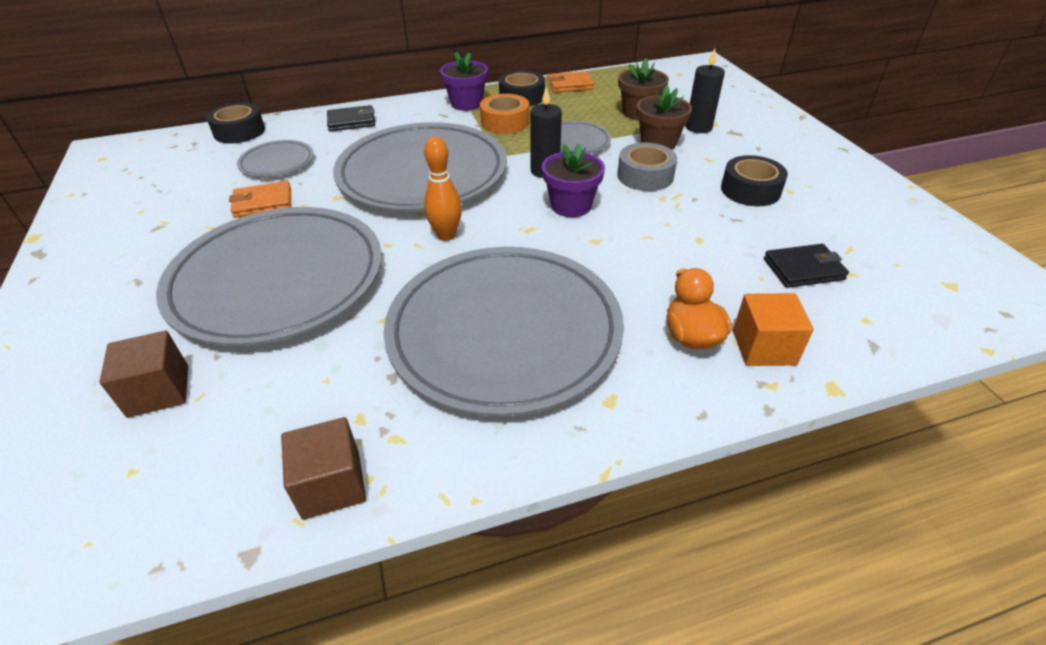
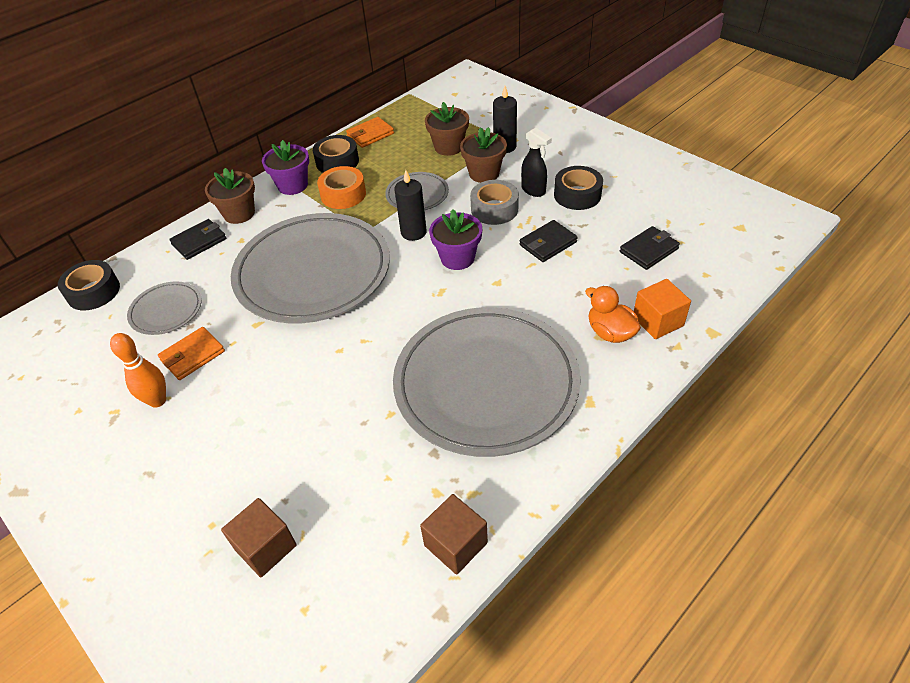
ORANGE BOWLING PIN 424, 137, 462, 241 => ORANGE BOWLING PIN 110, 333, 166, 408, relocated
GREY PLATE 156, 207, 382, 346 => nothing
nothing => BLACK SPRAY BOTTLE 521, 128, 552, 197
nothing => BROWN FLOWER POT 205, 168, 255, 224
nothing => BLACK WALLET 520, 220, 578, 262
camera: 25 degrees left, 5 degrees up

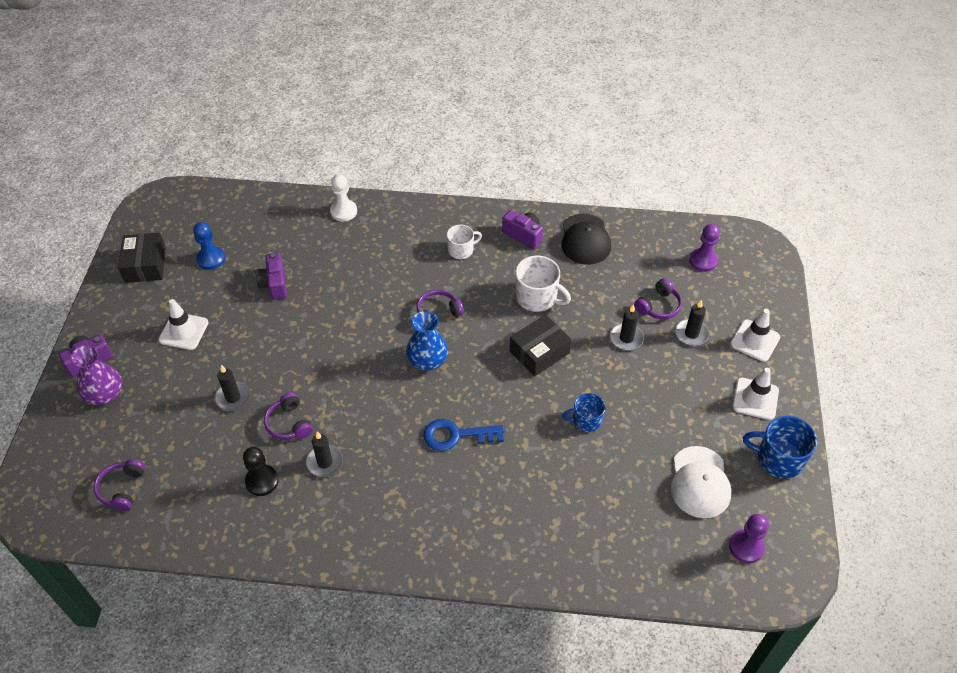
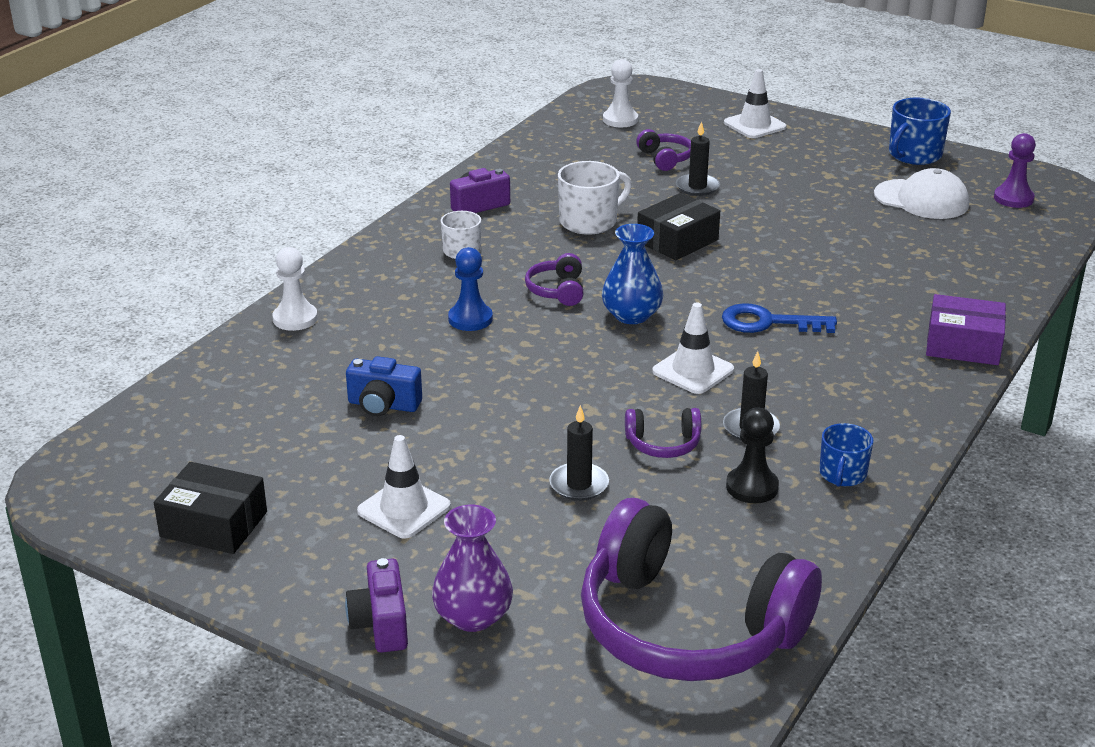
BLACK CAP 561, 213, 611, 265 => nothing
BLUE PAWN 193, 222, 225, 270 => BLUE PAWN 448, 247, 493, 331, relocated
PURPLE PAWN 689, 224, 720, 272 => WHITE PAWN 603, 59, 638, 127
PURPLE CAMERA 255, 253, 287, 300 => BLUE CAMERA 346, 356, 422, 416
BLACK CANDLE 675, 300, 709, 346 => nothing
BLACK BOX 510, 314, 571, 376 => BLACK BOX 637, 193, 720, 260, 60 degrees clockwise
WHITE TRAFFIC CONE 733, 368, 779, 420 => WHITE TRAFFIC CONE 652, 302, 734, 394, relocated
BLUE MUG 562, 393, 606, 432 => BLUE MUG 819, 423, 873, 487, relocated
BLUE KEY 423, 419, 505, 451 => BLUE KEY 722, 303, 837, 333, 75 degrees clockwise
PURPLE HEADPHONES 94, 459, 146, 511 => PURPLE HEADPHONES 581, 498, 822, 681, x2.48
nothing => PURPLE BOX 926, 294, 1006, 365
camera: 65 degrees left, 20 degrees down

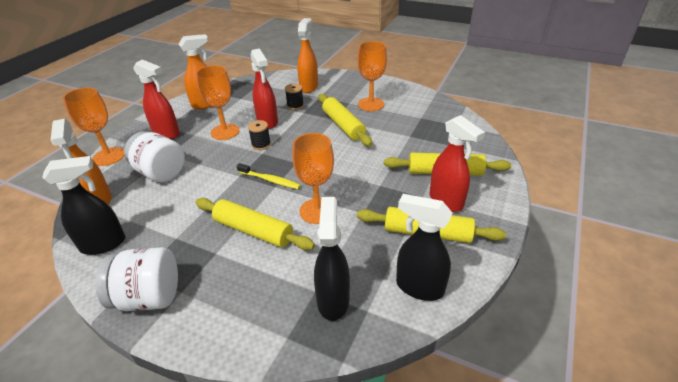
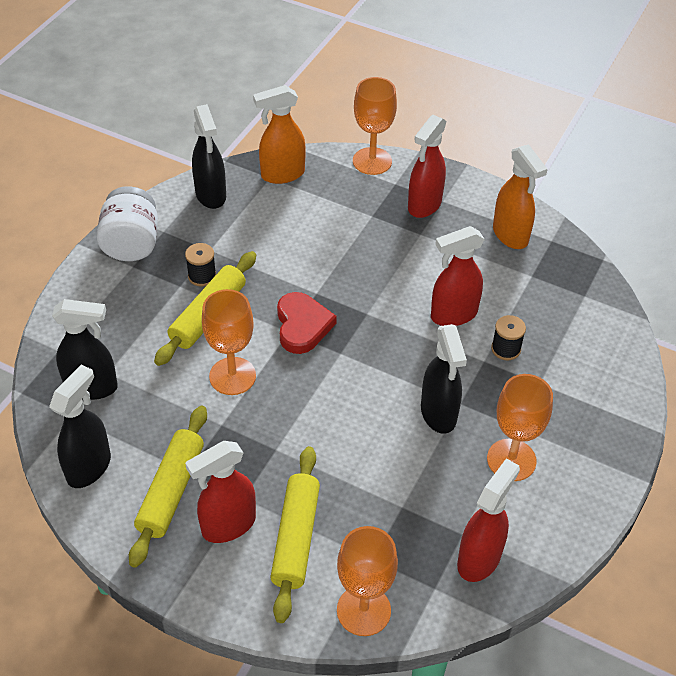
ORANGE SPRAY BOTTLE 297, 18, 318, 93 => nothing
ORANGE GOBLET 196, 65, 239, 140 => ORANGE GOBLET 337, 526, 398, 636, relocated
YELLOW ROLLING PIN 319, 94, 372, 146 => BLACK SPRAY BOTTLE 421, 324, 467, 434
BLACK SPOOL 248, 120, 271, 150 => BLACK SPOOL 185, 243, 216, 286, relocated
WHITE JAR 124, 131, 185, 182 => nothing
YELLOW TOOTHBRUSH 237, 163, 301, 189 => RED HEART 277, 292, 337, 354
nothing => RED SPRAY BOTTLE 457, 458, 520, 582
camera: 90 degrees right, 10 degrees up

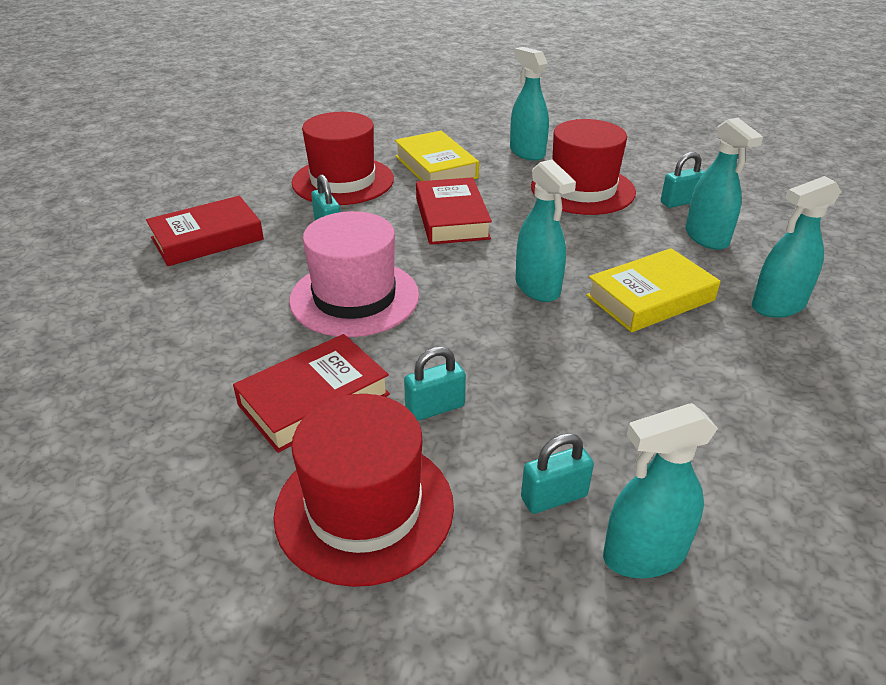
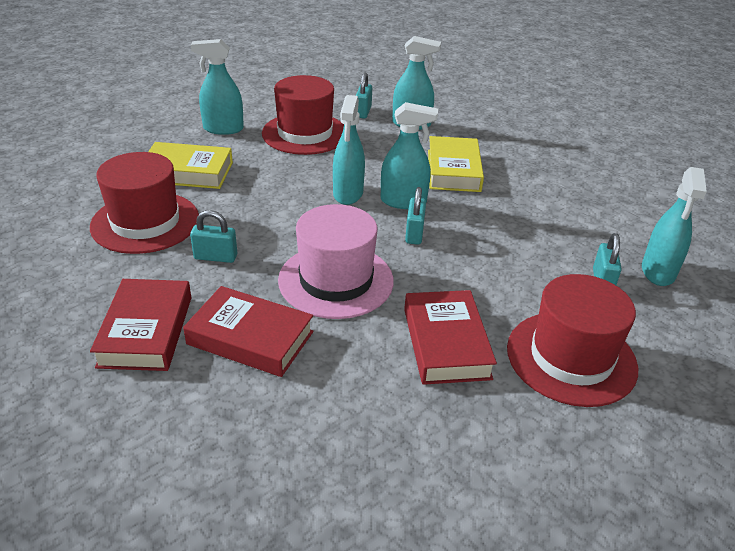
TURQUOISE SPRAY BOTTLE 752, 176, 841, 318 => TURQUOISE SPRAY BOTTLE 333, 95, 365, 205, relocated
RED BOOK 416, 177, 492, 245 => RED BOOK 183, 286, 314, 377, relocated
TURQUOISE PADLOCK 404, 347, 466, 421 => TURQUOISE PADLOCK 405, 187, 426, 245, relocated
camera: 60 degrees left, 0 degrees up

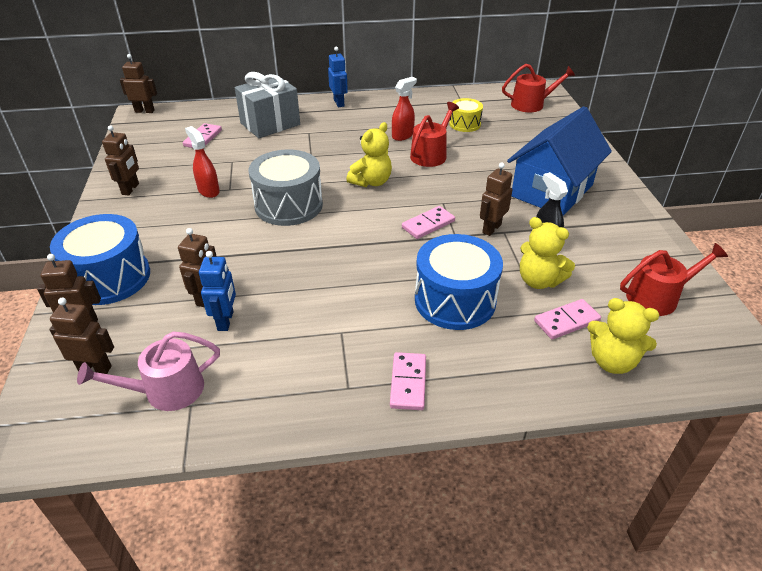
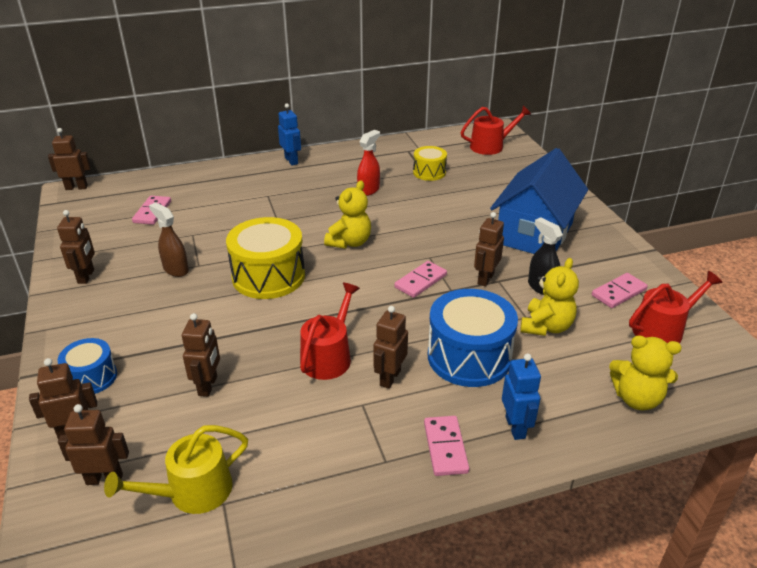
GREY GIFT 235, 72, 300, 138 => nothing
RED WATERING CAN 410, 102, 459, 167 => RED WATERING CAN 300, 283, 360, 380, relocated
RED SPRAY BOTTLE 185, 126, 220, 198 => BROWN SPRAY BOTTLE 149, 202, 189, 277
GREY DRUM 249, 150, 323, 226 => YELLOW DRUM 226, 217, 305, 299
BLUE DRUM 50, 214, 150, 305 => BLUE DRUM 58, 338, 117, 394, x0.56
YELLOW TEDDY BEAR 520, 217, 575, 289 => YELLOW TEDDY BEAR 520, 258, 579, 336, 90 degrees counterclockwise
BLUE ROBOT 199, 251, 236, 331 => BLUE ROBOT 502, 353, 541, 440, relocated
PINK DOMINO 534, 299, 601, 339 => PINK DOMINO 592, 273, 648, 308, relocated
PINK WATERING CAN 77, 331, 220, 411 => YELLOW WATERING CAN 104, 425, 248, 514
nothing => BROWN ROBOT 373, 306, 408, 389
camera: 10 degrees left, 5 degrees down

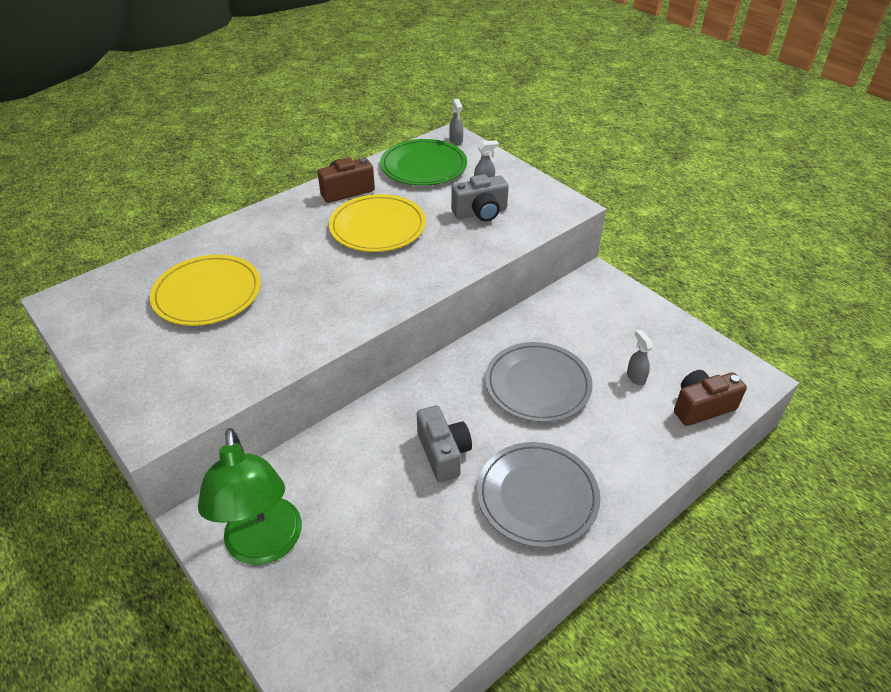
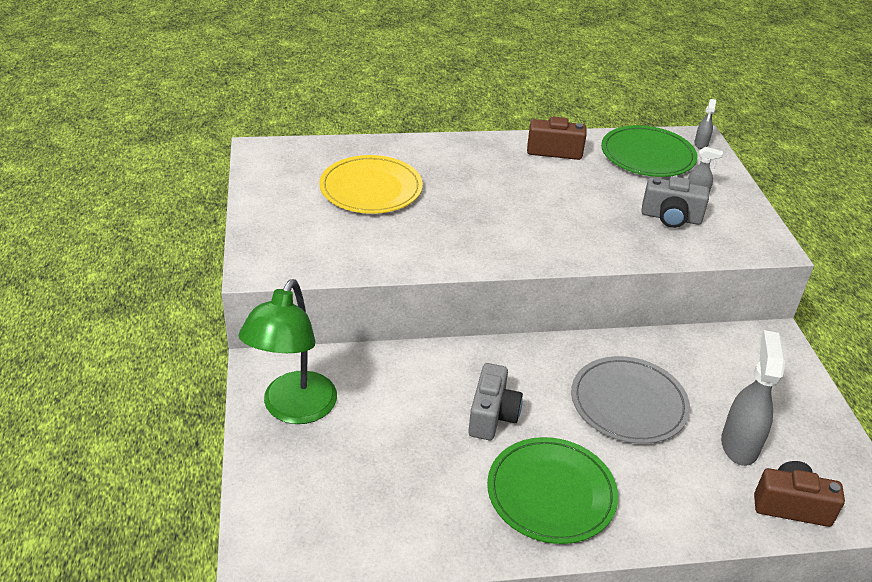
YELLOW PLATE 329, 194, 426, 252 => nothing
GREY SPRAY BOTTLE 627, 329, 653, 385 => GREY SPRAY BOTTLE 721, 330, 785, 466, x2.02
GREY PLATE 477, 442, 600, 548 => GREEN PLATE 487, 437, 618, 544
camera: 30 degrees right, 5 degrees down

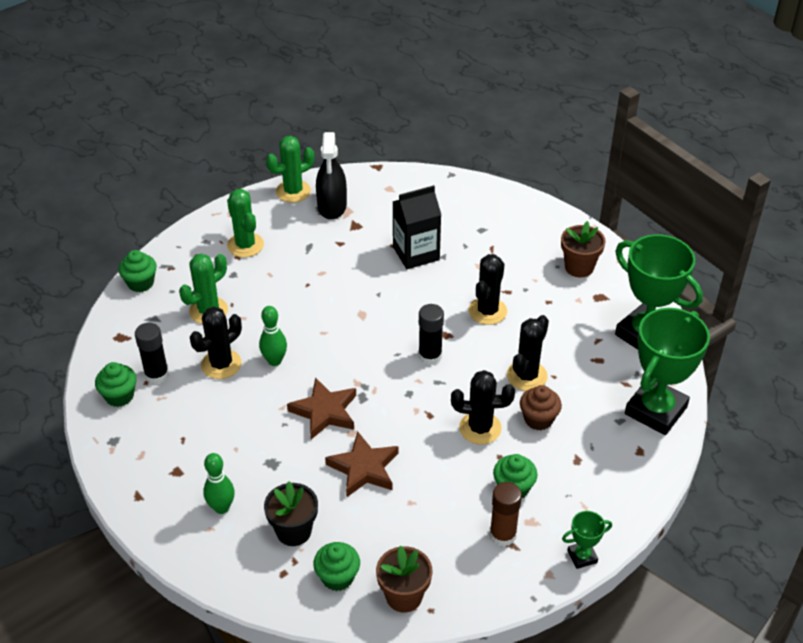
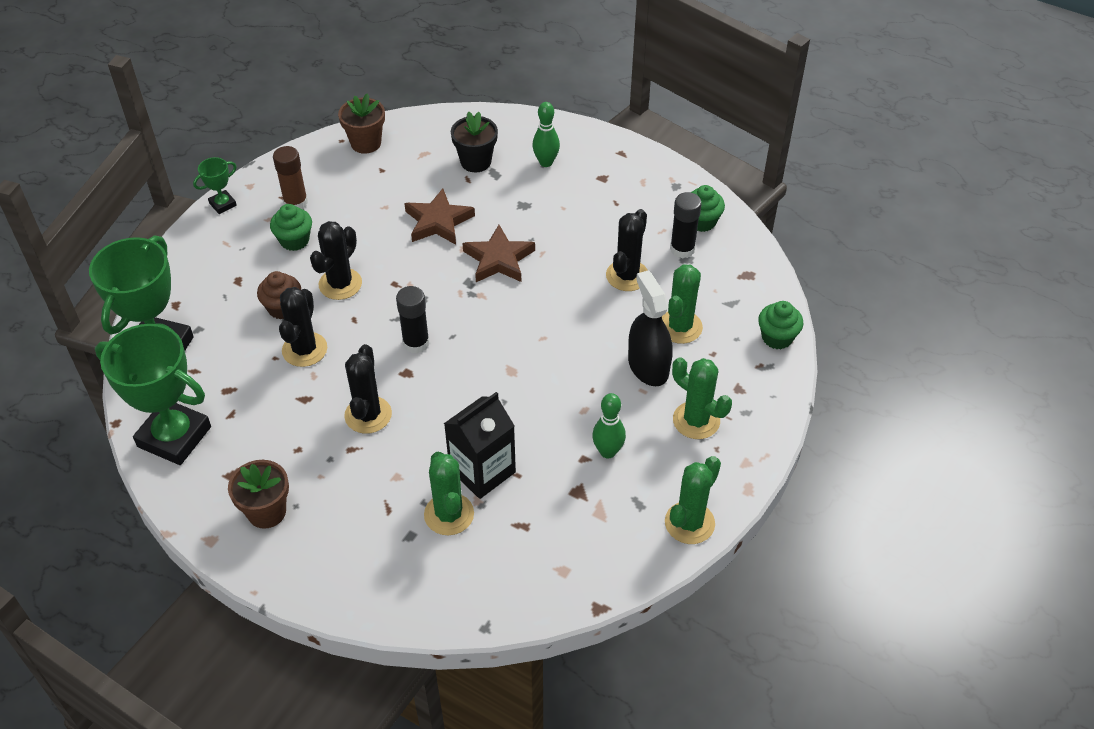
BLACK SPRAY BOTTLE 316, 132, 347, 220 => BLACK SPRAY BOTTLE 628, 270, 673, 386, relocated
GREEN BOWLING PIN 259, 306, 287, 366 => GREEN BOWLING PIN 592, 393, 626, 458, relocated
BLACK CACTUS 451, 370, 515, 445 => BLACK CACTUS 310, 221, 362, 300, 45 degrees counterclockwise
GREEN CUPCAKE 313, 542, 360, 591 => nothing
nothing => GREEN CACTUS 424, 452, 474, 535
camera: 160 degrees right, 5 degrees up

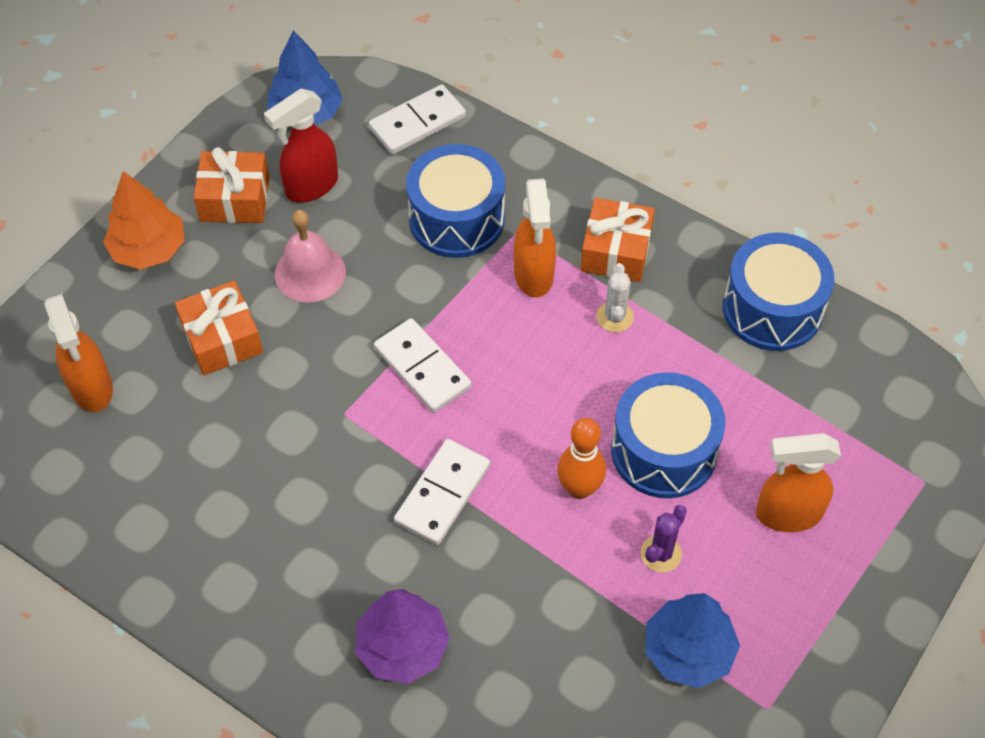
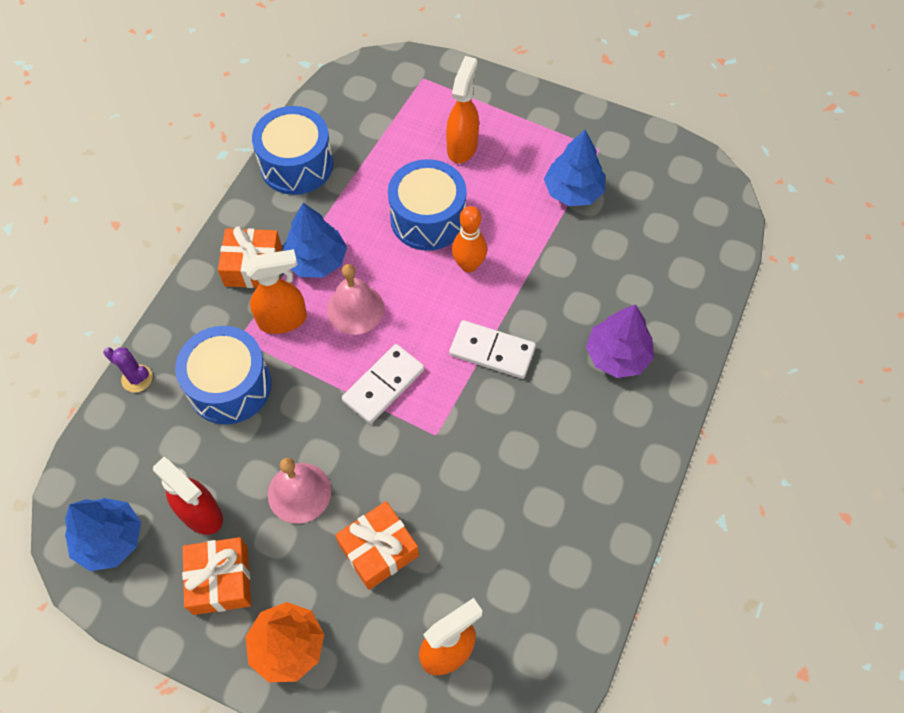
WHITE DOMINO 369, 84, 466, 154 => nothing
WHITE CACTUS 596, 263, 634, 332 => BLUE TREE 283, 203, 347, 278
ORANGE SPRAY BOTTLE 756, 433, 841, 532 => ORANGE SPRAY BOTTLE 446, 56, 479, 163, 150 degrees counterclockwise
PURPLE CACTUS 641, 505, 687, 572 => PURPLE CACTUS 104, 347, 153, 392, relocated
nothing => PINK BELL 327, 264, 384, 335
camera: 100 degrees left, 5 degrees up

